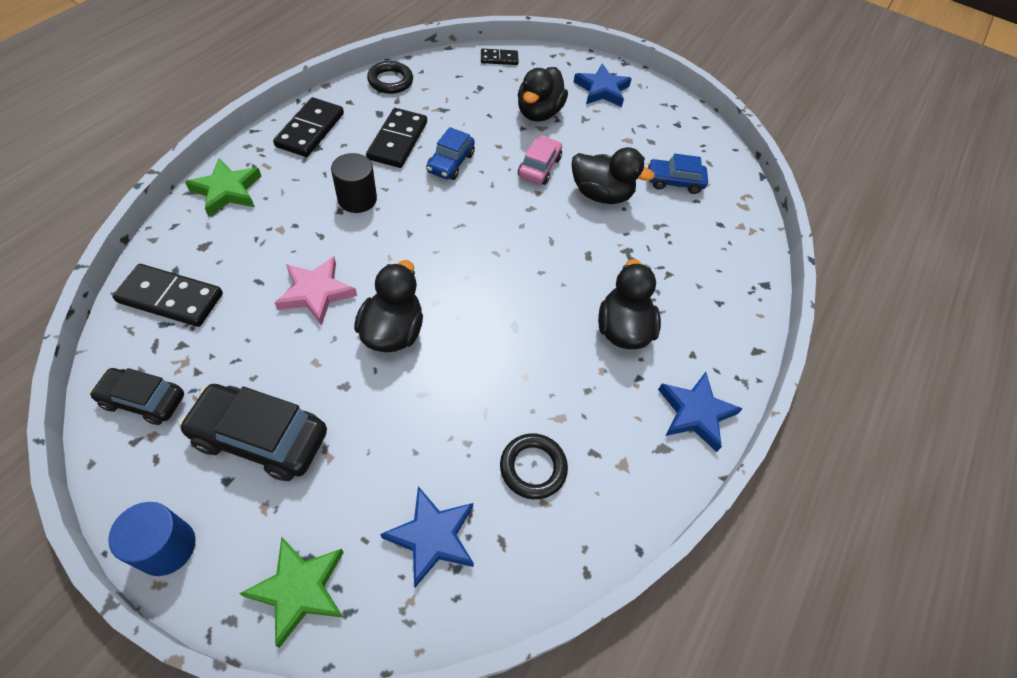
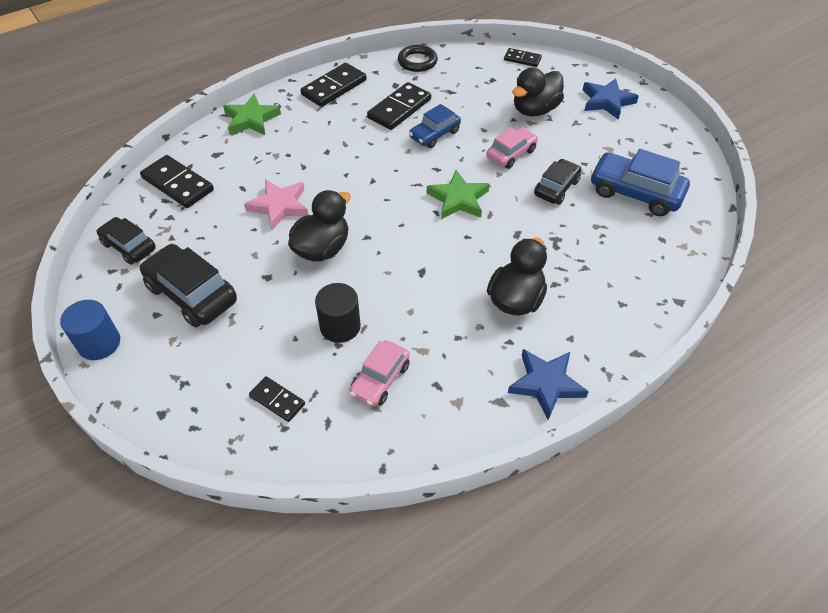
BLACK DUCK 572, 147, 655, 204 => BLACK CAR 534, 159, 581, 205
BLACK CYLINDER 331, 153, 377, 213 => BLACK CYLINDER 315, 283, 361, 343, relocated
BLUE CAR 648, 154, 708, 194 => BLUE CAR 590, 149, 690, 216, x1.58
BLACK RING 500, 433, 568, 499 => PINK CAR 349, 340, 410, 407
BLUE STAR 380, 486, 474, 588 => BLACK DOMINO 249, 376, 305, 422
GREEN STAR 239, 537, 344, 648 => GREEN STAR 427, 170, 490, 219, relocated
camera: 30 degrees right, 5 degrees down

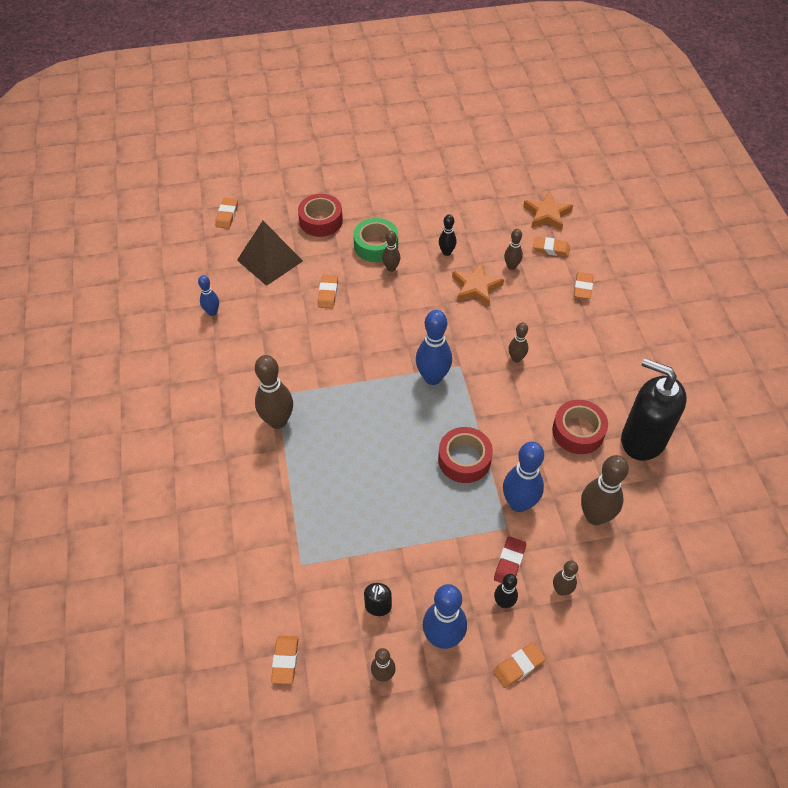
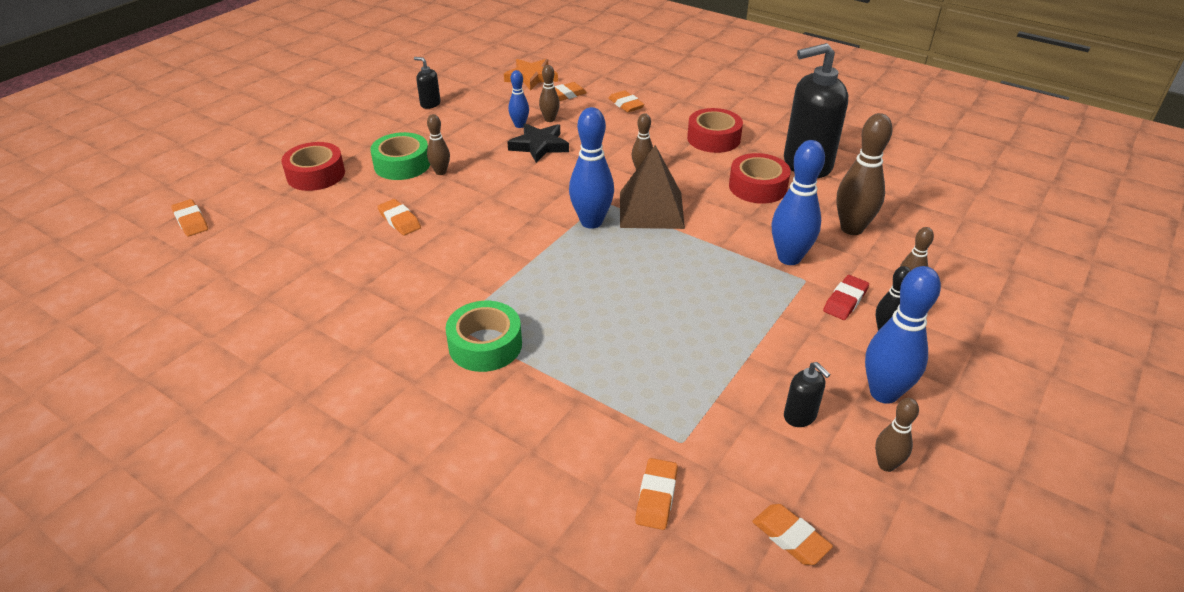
BLACK BOWLING PIN 439, 214, 457, 256 => nothing
BROWN PYRAMID 237, 221, 303, 286 => BROWN PYRAMID 620, 145, 685, 229, relocated
ORANGE STAR 452, 262, 504, 306 => BLACK STAR 507, 124, 569, 163
BLUE BOWLING PIN 198, 275, 219, 316 => BLUE BOWLING PIN 508, 70, 529, 128, relocated
BROWN BOWLING PIN 255, 355, 293, 429 => GREEN TAPE 446, 301, 522, 372
RED TAPE 438, 427, 493, 483 => RED TAPE 687, 108, 743, 153, relocated
RED ERASER 494, 537, 526, 583 => RED ERASER 823, 275, 869, 320, 60 degrees clockwise
ORANGE ERASER 493, 642, 546, 688 => ORANGE ERASER 635, 458, 678, 530, relocated
nothing => BLACK SOAP DISPENSER 414, 57, 441, 109
camera: 45 degrees left, 15 degrees down

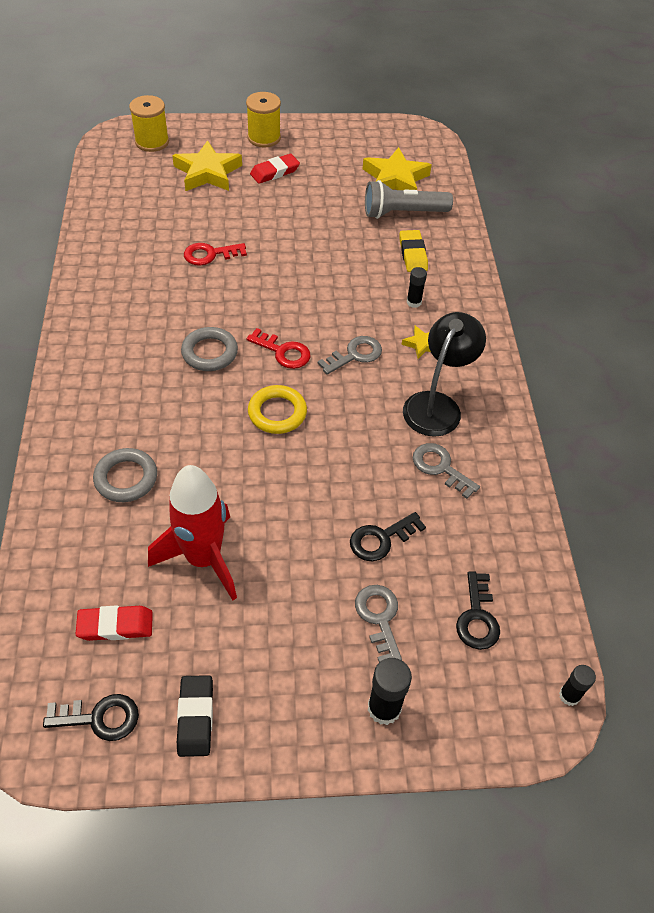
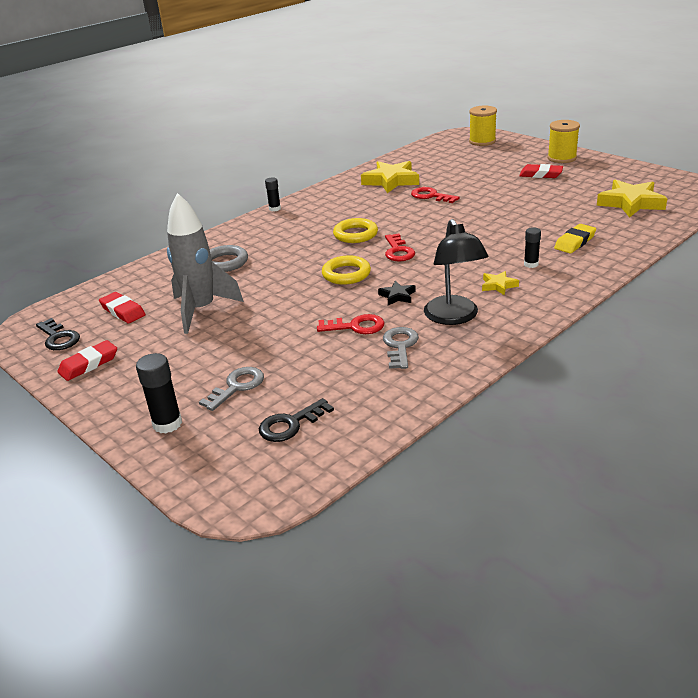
YELLOW STAR 172, 140, 242, 191 => YELLOW STAR 361, 161, 419, 193, relocated
GREY FLASHLIGHT 365, 180, 453, 219 => nothing
BLACK LAMP 403, 312, 486, 437 => BLACK LAMP 424, 219, 488, 325, 90 degrees clockwise
GREY RING 181, 327, 238, 371 => YELLOW RING 333, 218, 378, 243
GREY KEY 318, 336, 382, 375 => nothing
RED ROCKET 148, 465, 237, 600 => GREY ROCKET 167, 193, 244, 334
BLACK KEY 350, 512, 426, 561 => nothing
BLACK GLUE STICK 559, 665, 596, 706 => BLACK GLUE STICK 265, 177, 281, 211, relocated
BLACK ERASER 177, 675, 213, 757 => RED ERASER 57, 340, 117, 381
nothing => BLACK STAR 378, 281, 416, 305
nothing => RED KEY 317, 314, 385, 334
camera: 55 degrees right, 20 degrees down

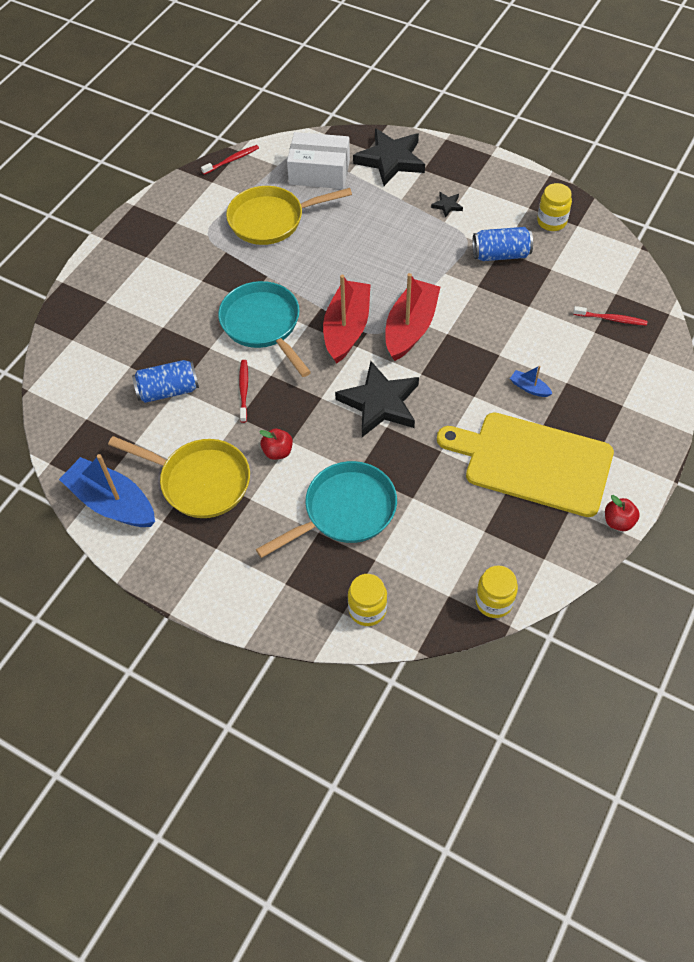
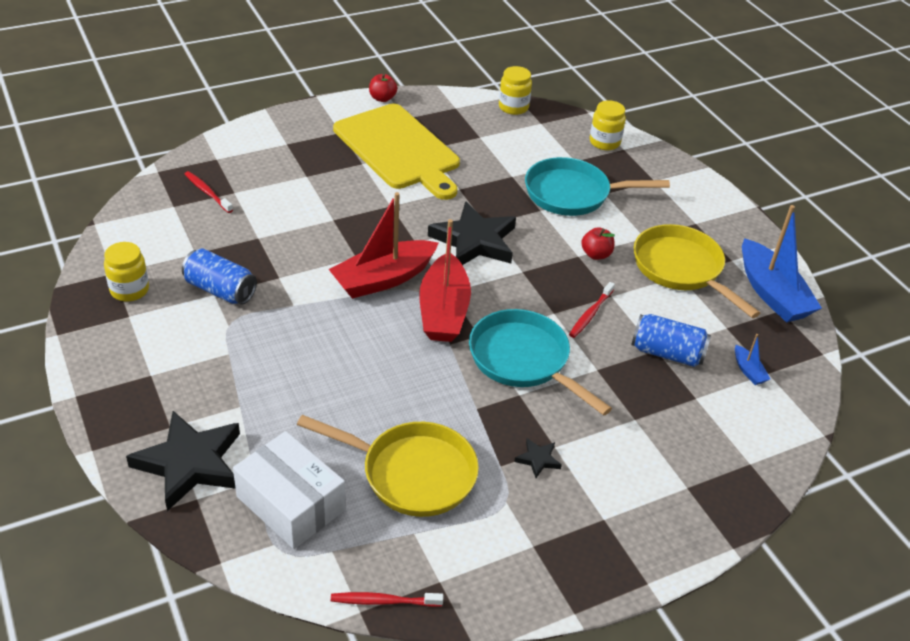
BLACK STAR 431, 192, 463, 218 => BLACK STAR 514, 438, 562, 478, relocated
RED BOAT 323, 275, 371, 363 => RED BOAT 419, 219, 471, 342, 45 degrees counterclockwise
TURQUOISE PAN 218, 281, 311, 377 => TURQUOISE PAN 469, 309, 612, 416, 135 degrees clockwise
BLUE BOAT 510, 366, 552, 397 => BLUE BOAT 735, 334, 770, 385, relocated
camera: 150 degrees left, 15 degrees down

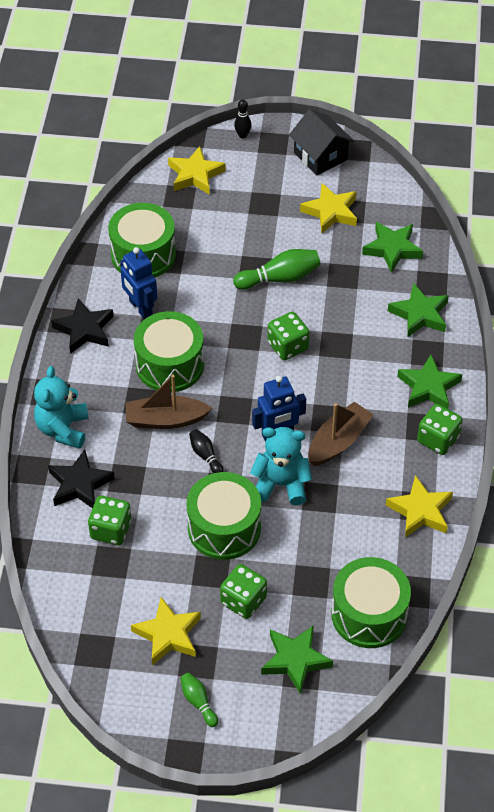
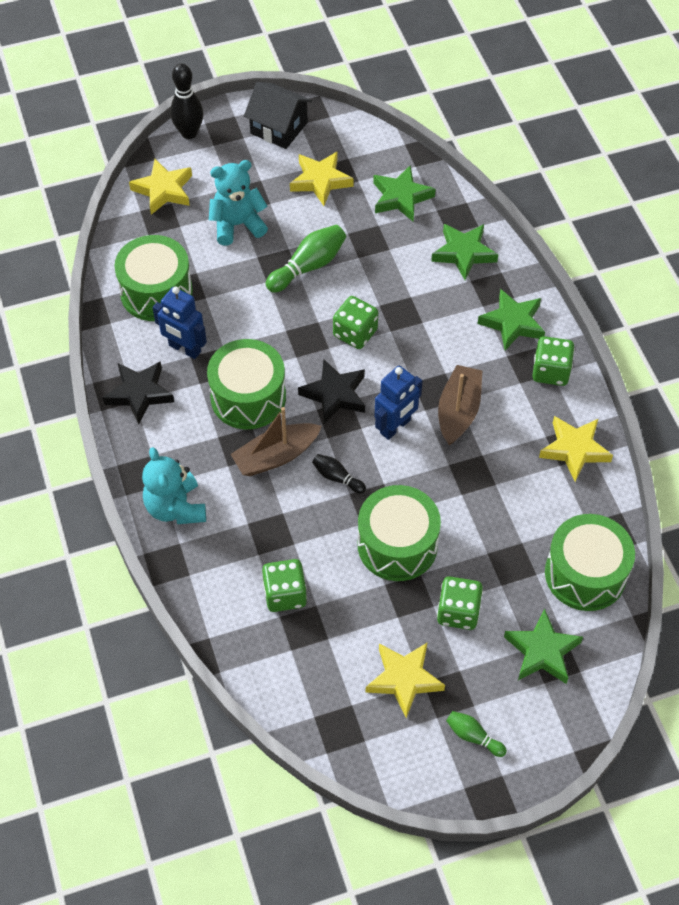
BLACK BOWLING PIN 234, 100, 252, 138 => BLACK BOWLING PIN 170, 63, 204, 139, x1.75
TURQUOISE TEDDY BEAR 250, 427, 312, 506 => TURQUOISE TEDDY BEAR 209, 160, 268, 245, relocated
BLACK STAR 48, 450, 115, 508 => BLACK STAR 298, 359, 365, 424, relocated
camera: 25 degrees left, 5 degrees up

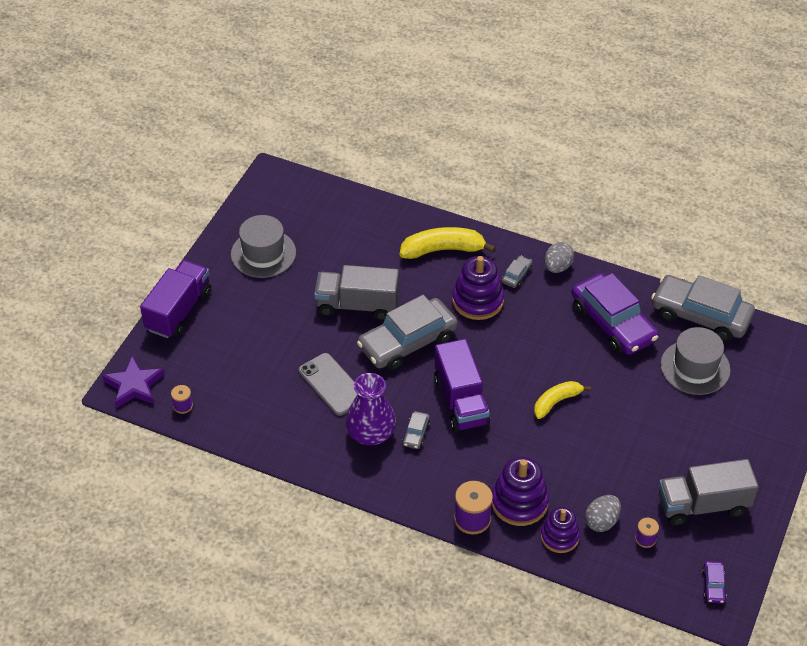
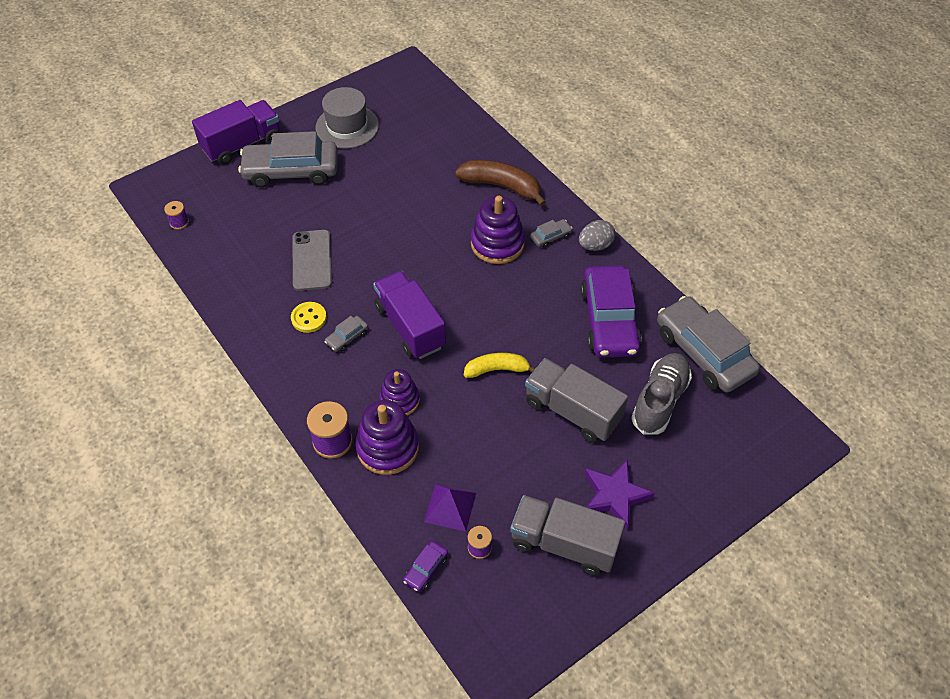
YELLOW BANANA 400, 227, 496, 259 => BROWN BANANA 455, 160, 546, 207
GREY TRUCK 314, 265, 399, 320 => GREY TRUCK 525, 358, 628, 443, relocated
GREY CAR 357, 295, 458, 370 => GREY CAR 238, 131, 338, 188, relocated
GREY HAT 660, 327, 731, 395 => GREY SHOE 632, 353, 692, 435
PURPLE TRUCK 434, 339, 490, 432 => PURPLE TRUCK 373, 271, 446, 359, 135 degrees clockwise
PURPLE STAR 102, 355, 164, 408 => PURPLE STAR 584, 459, 655, 529, relocated
PURPLE VASE 345, 373, 396, 445 => YELLOW BUTTON 291, 302, 327, 333
GREY EGG 585, 495, 621, 532 => PURPLE PYRAMID 424, 484, 476, 531
PURPLE STACKING TOY 541, 507, 580, 553 => PURPLE STACKING TOY 379, 369, 420, 415, relocated
PURPLE CAR 702, 561, 727, 603 => PURPLE CAR 403, 541, 448, 592, relocated
camera: 30 degrees right, 5 degrees up

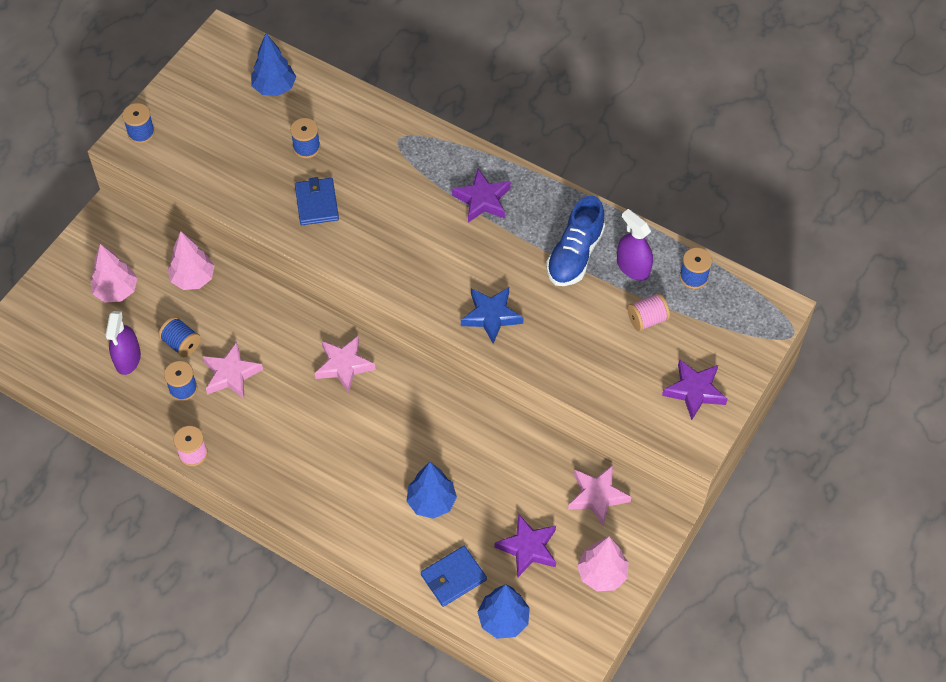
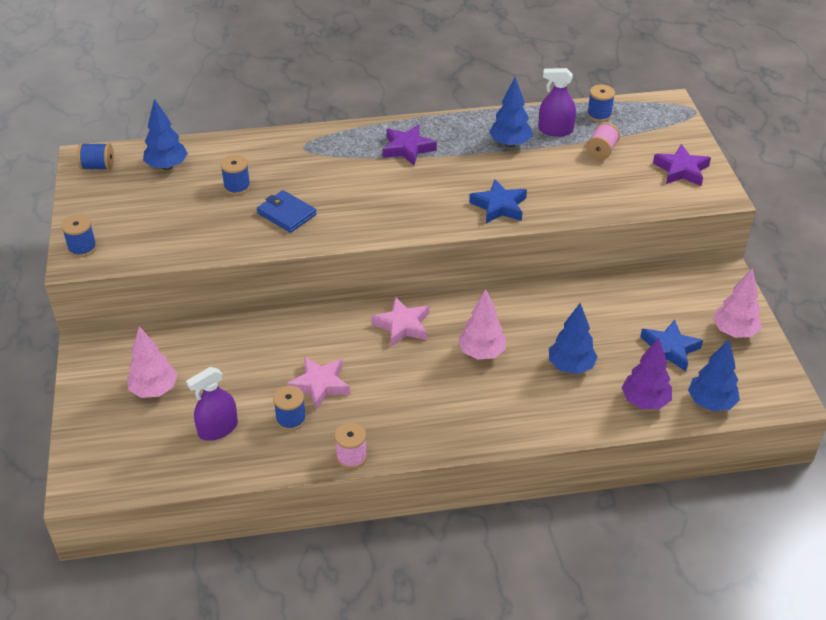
BLUE SHOE 546, 196, 605, 286 => BLUE TREE 489, 77, 532, 147
PINK TREE 168, 231, 215, 290 => PINK TREE 458, 289, 506, 359, relocated
PURPLE SPRAY BOTTLE 105, 311, 141, 375 => PURPLE SPRAY BOTTLE 186, 367, 238, 441, 90 degrees clockwise
BLUE SPOOL 158, 317, 201, 357 => BLUE SPOOL 77, 143, 114, 170, relocated
PINK STAR 568, 465, 631, 526 => nothing
PURPLE STAR 495, 513, 556, 577 => BLUE STAR 640, 320, 703, 371
BLUE WALLET 421, 546, 487, 607 => PURPLE TREE 621, 338, 672, 409
camera: 40 degrees left, 15 degrees down

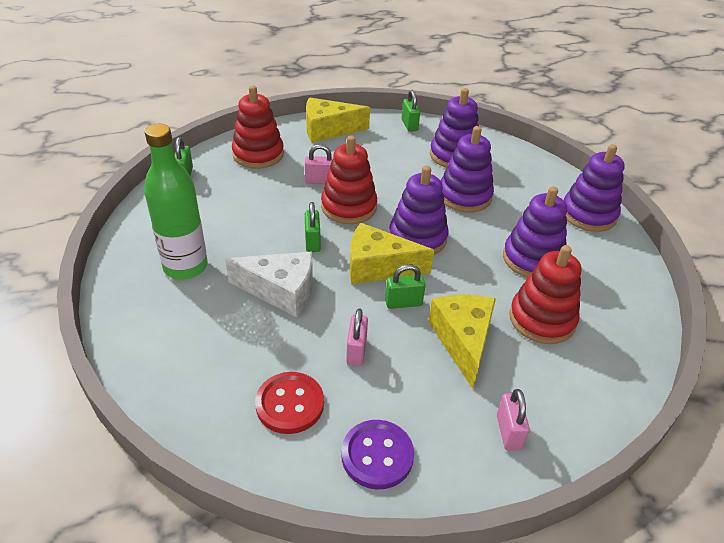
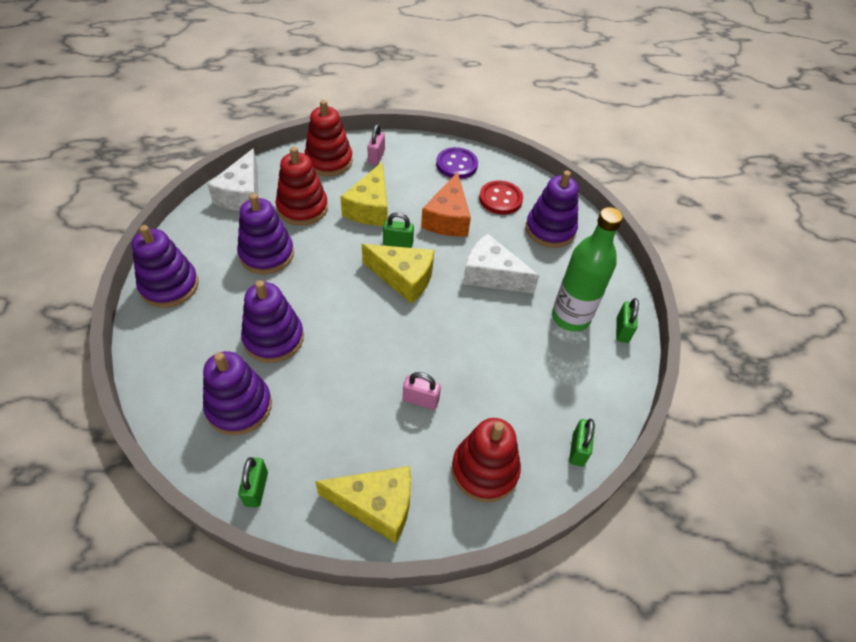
RED STACKING TOY 321, 135, 377, 224 => RED STACKING TOY 304, 100, 353, 176, relocated
PURPLE STACKING TOY 389, 166, 448, 255 => PURPLE STACKING TOY 526, 170, 579, 248, relocated
GREEN PADLOCK 305, 202, 320, 252 => GREEN PADLOCK 616, 298, 639, 343, relocated
PINK PADLOCK 346, 309, 368, 366 => ORANGE CHEESE 421, 172, 471, 237
nothing => WHITE CHEESE 207, 148, 258, 211
camera: 165 degrees left, 10 degrees up

